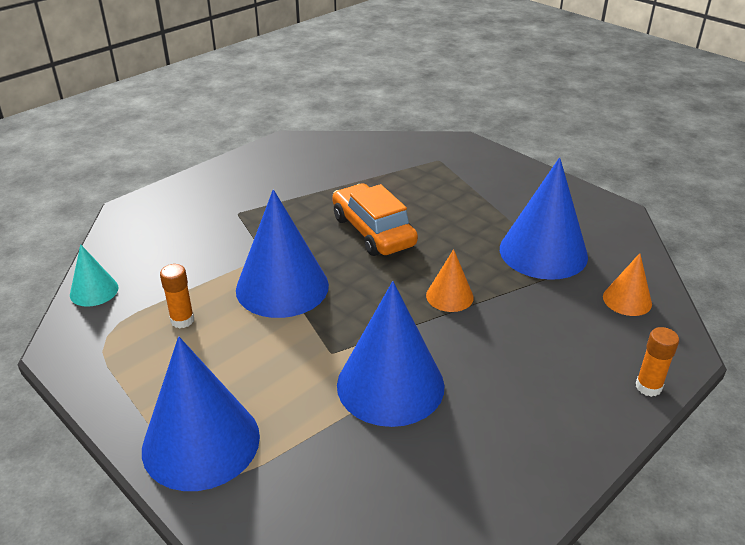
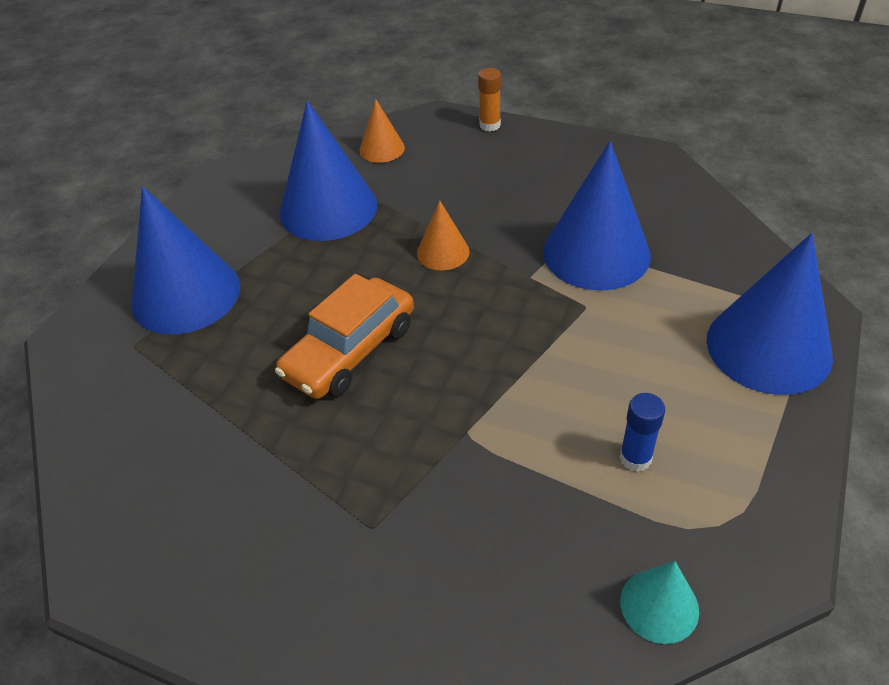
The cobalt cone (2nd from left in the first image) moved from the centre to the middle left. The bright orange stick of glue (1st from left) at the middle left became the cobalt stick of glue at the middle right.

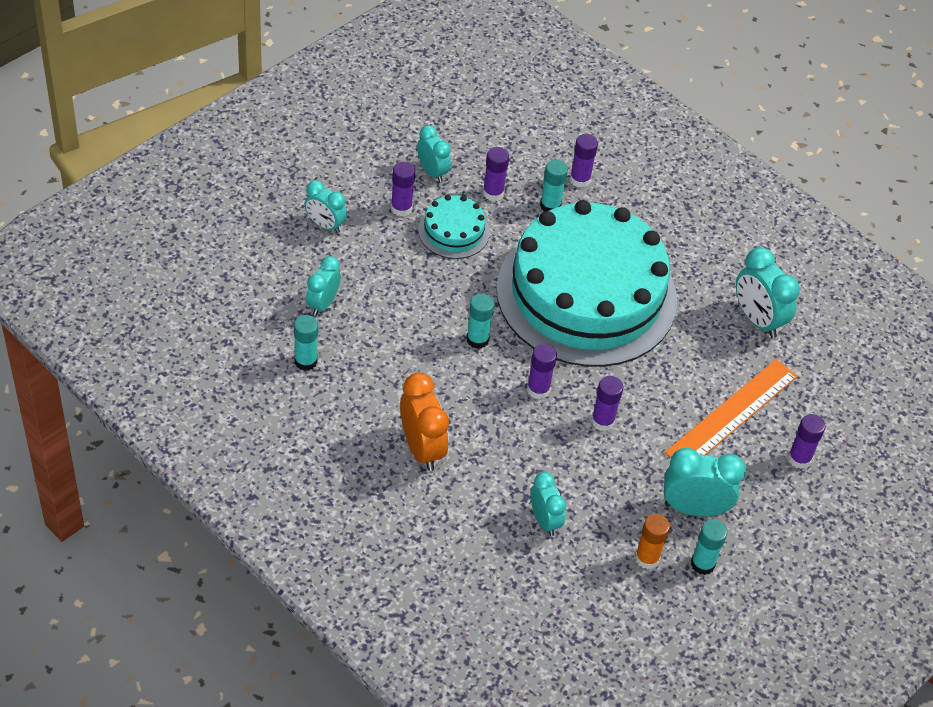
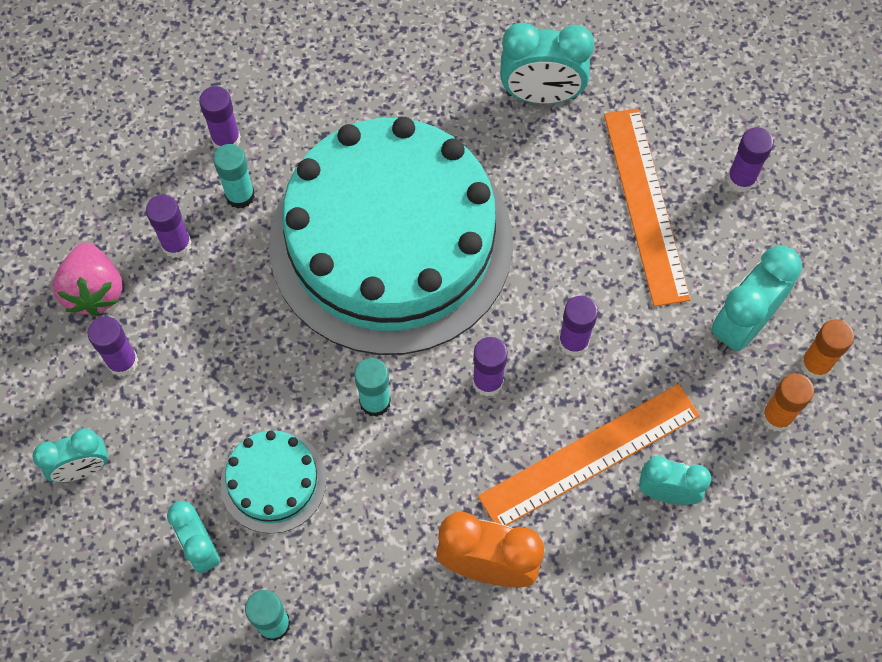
The teal bedside clock (3rd from left) at the top centre was replaced by the pink strawberry at the middle left. The teal gateau (1st from left) moved from the top centre to the bottom left. The bright orange measuring stick (1st from left) at the bottom right appeared. The teal stick of glue (4th from left) at the bottom right became the bright orange stick of glue (2nd from left) at the middle right.

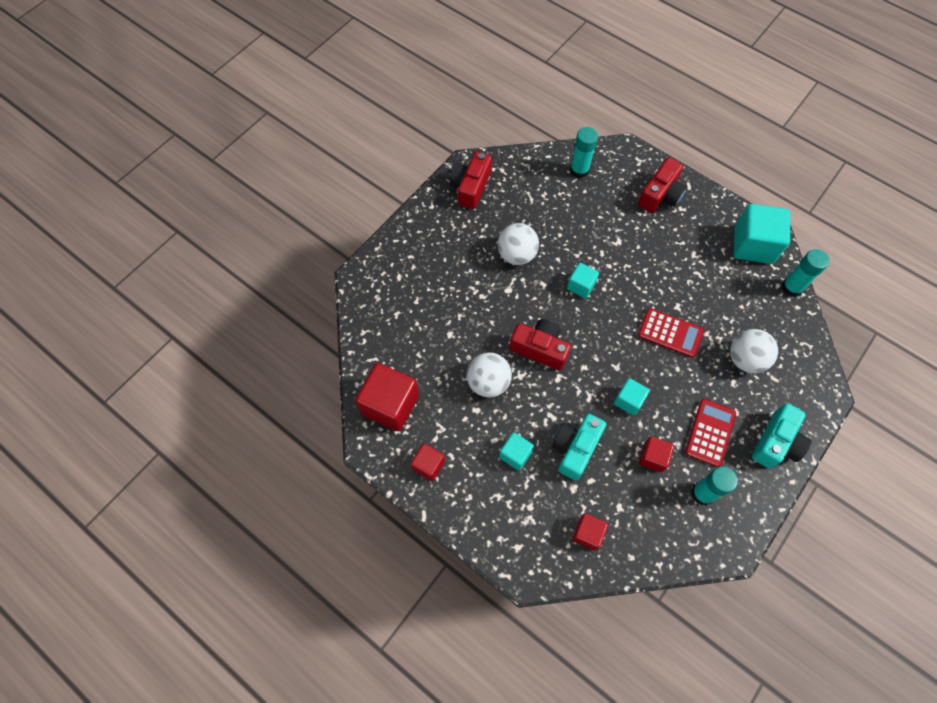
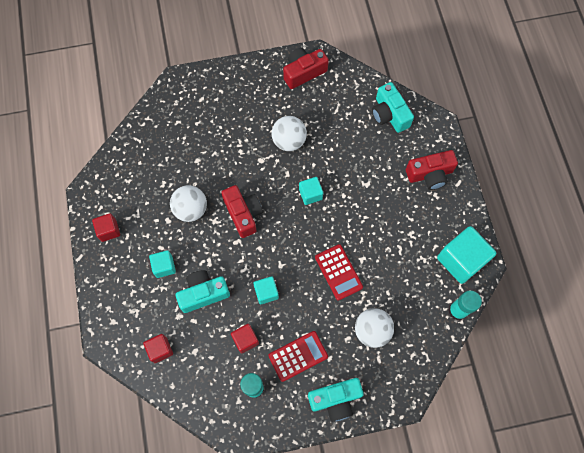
The teal stick of glue (1st from left) at the top centre was replaced by the teal camera (3rd from left) at the top right. The crimson block (1st from left) at the centre disappeared.

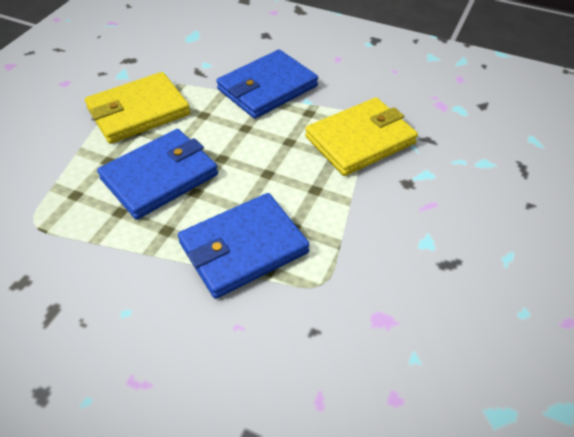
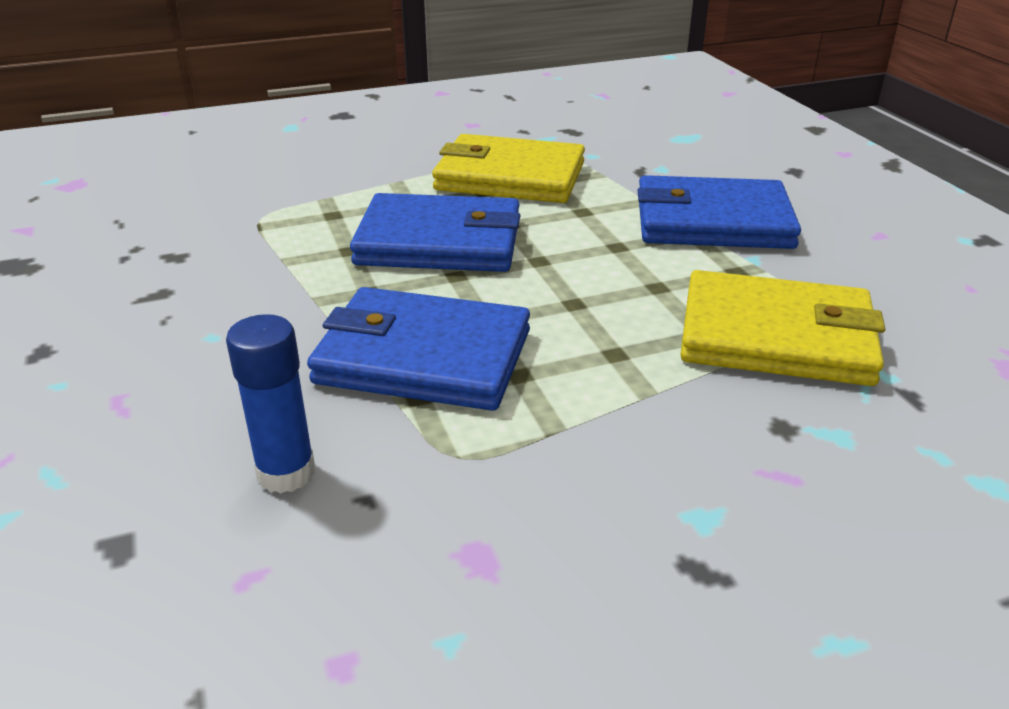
The cobalt stick of glue at the middle left appeared.

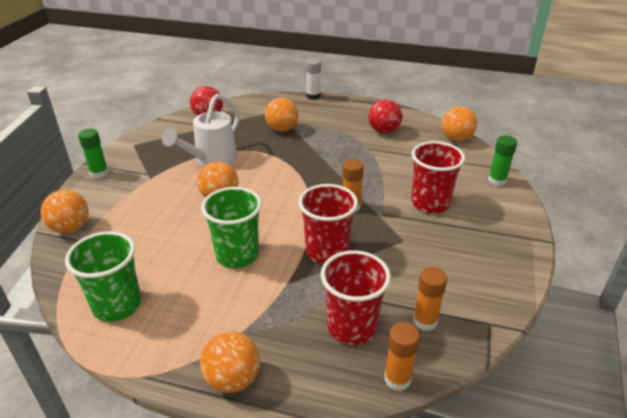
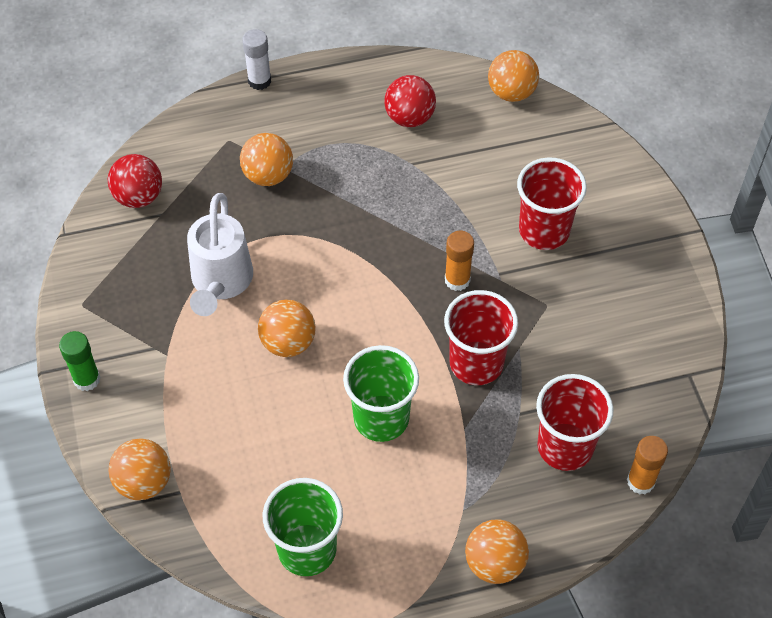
The bright orange stick of glue (3rd from left) at the bottom right disappeared. The leaf-green stick of glue (2nd from left) at the middle right disappeared.

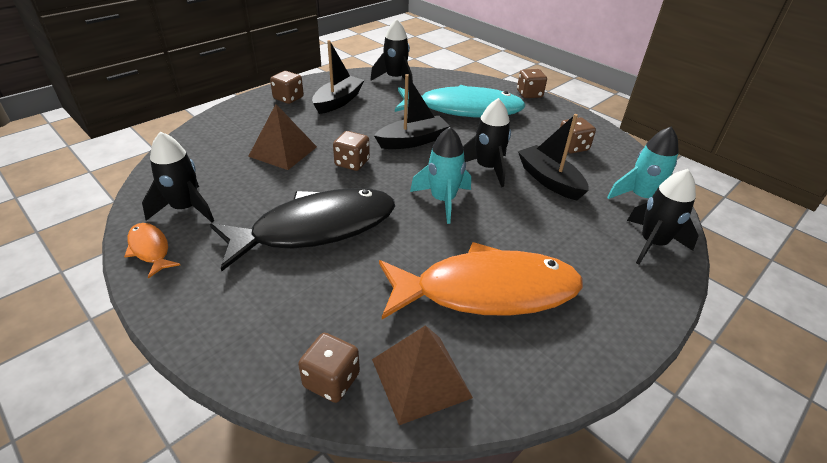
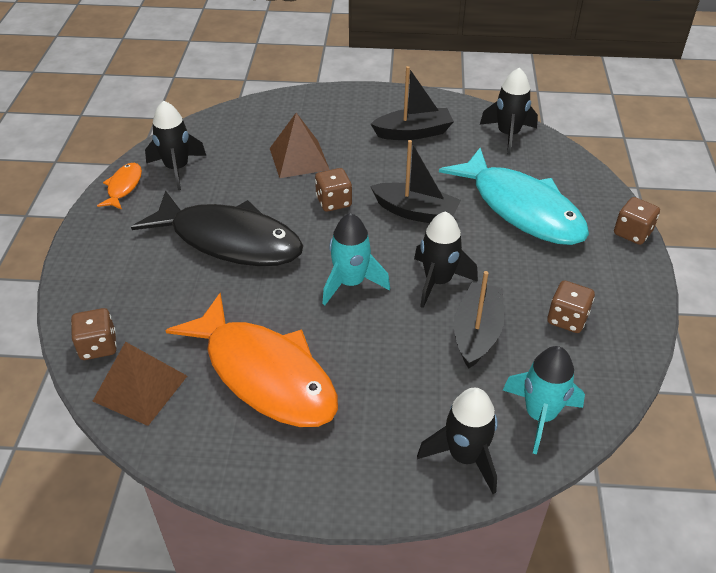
The brown game die (1st from left) at the top centre disappeared.

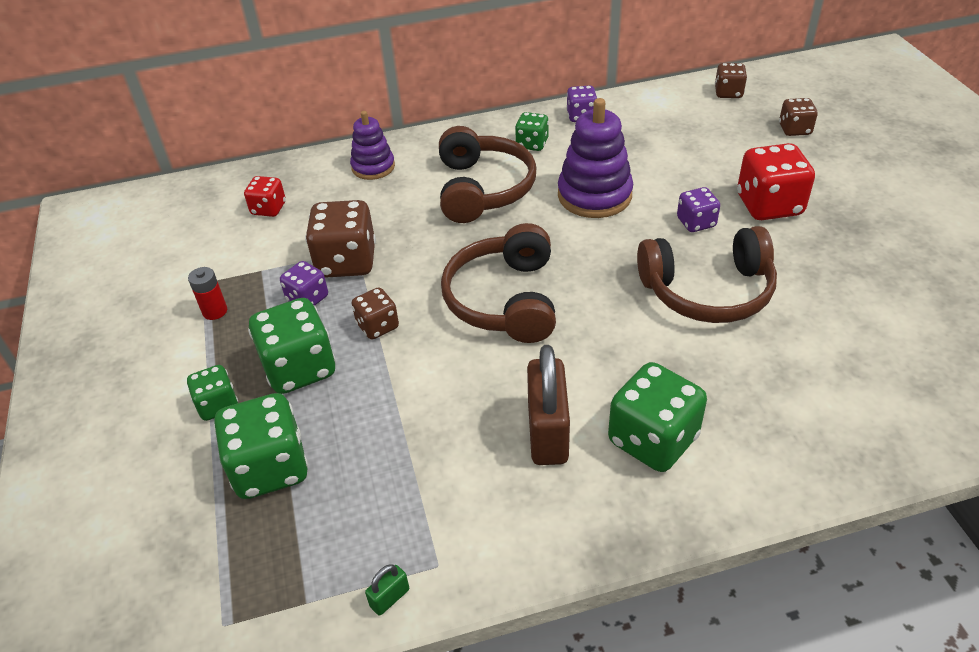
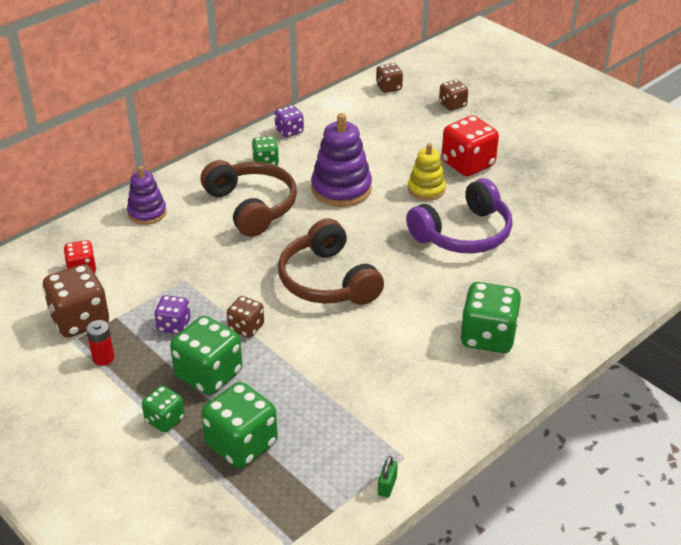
The brown game die (1st from left) moved from the centre to the middle left. The brown headset (3rd from left) at the middle right became the purple headset at the middle right. The purple game die (3rd from left) at the top right was replaced by the golden ring stacker at the top centre. The brown small lock at the centre disappeared.

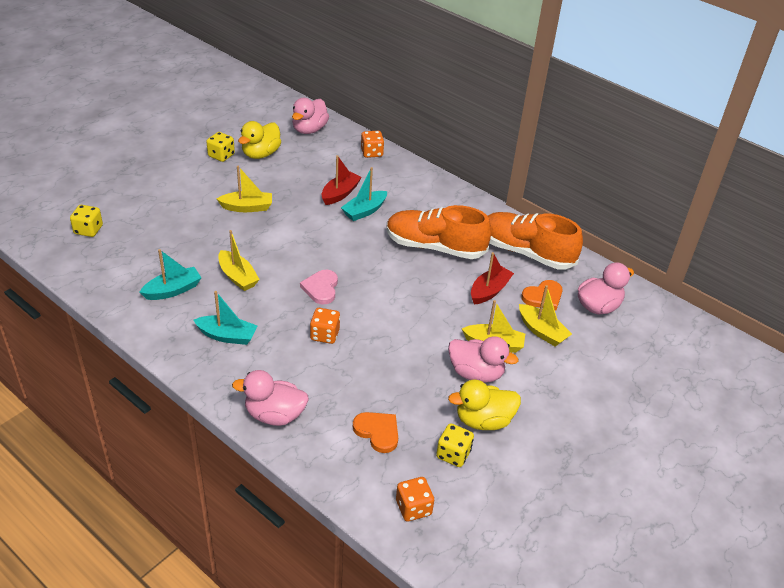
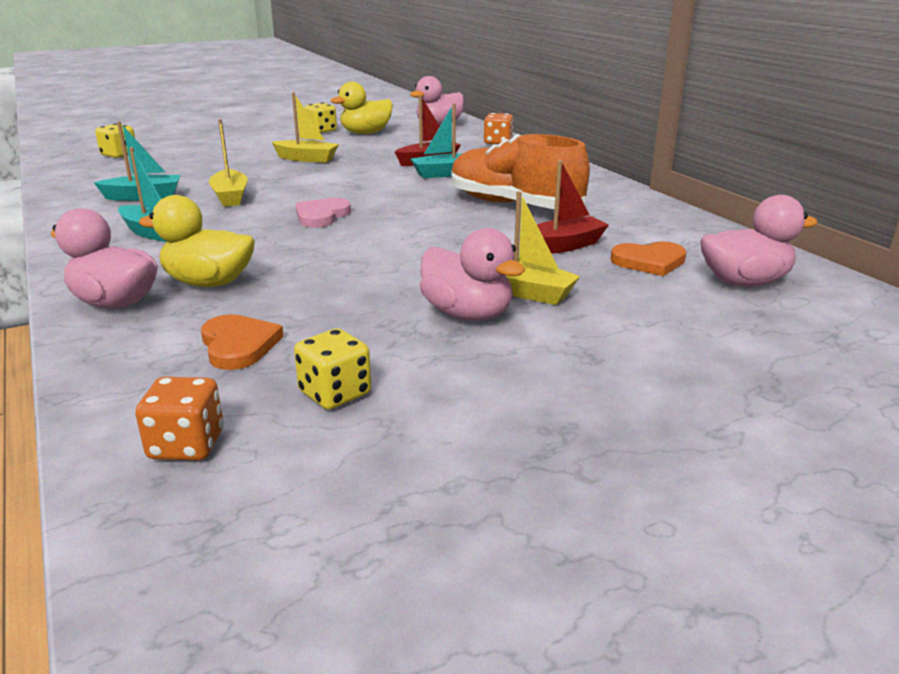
The golden rubber duck (2nd from left in the first image) moved from the bottom centre to the middle left. The bright orange game die (1st from left) at the centre disappeared. The bright orange sneaker (2nd from left) at the middle right disappeared. The golden toy boat (4th from left) at the middle right disappeared.

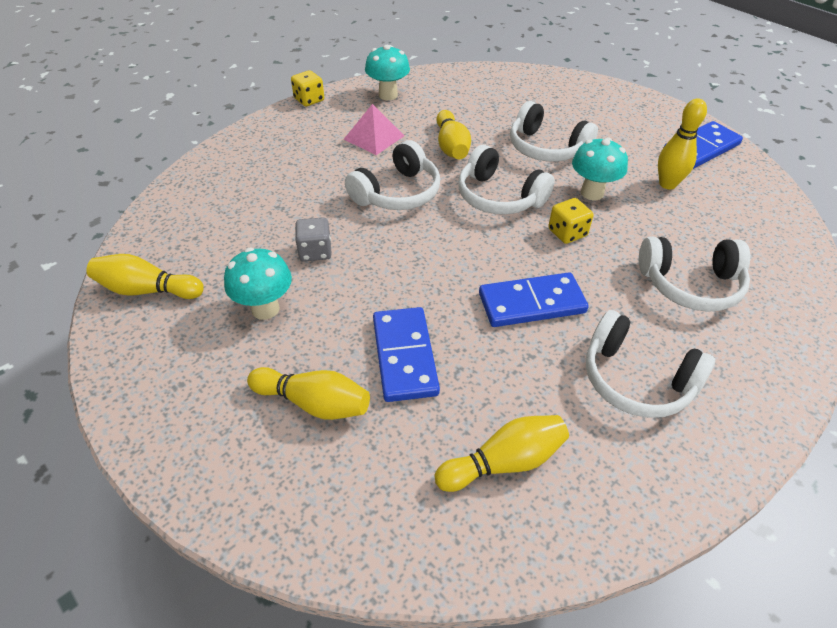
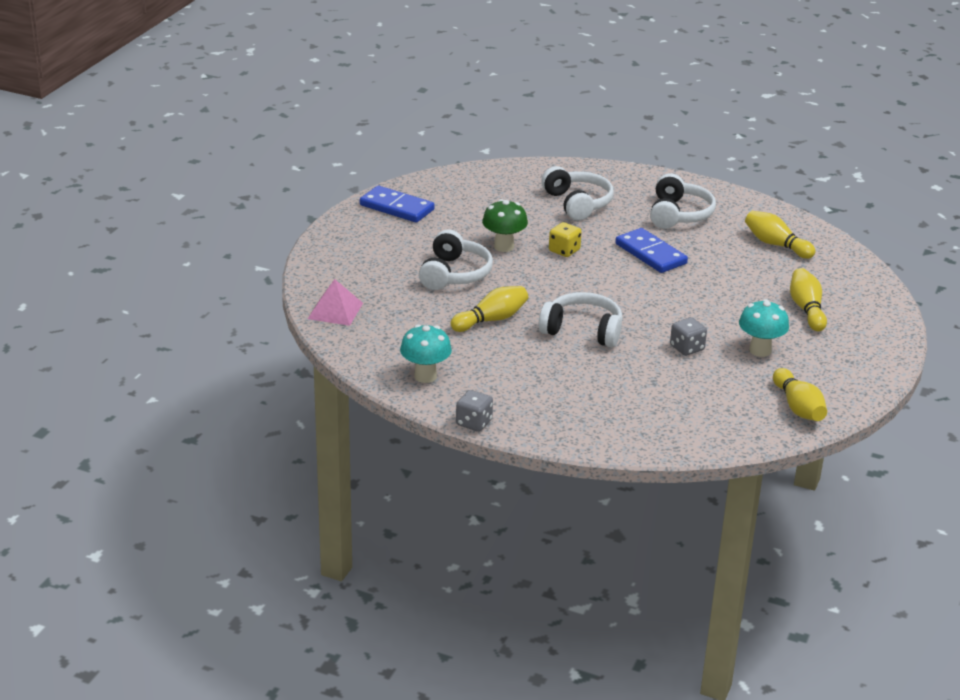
The pink solid pyramid moved from the top centre to the centre. The golden game die (1st from left) at the top centre became the grey game die (1st from left) at the centre. The teal fungus (3rd from left) at the top right became the leaf-green fungus at the top centre. The cobalt domino piece (1st from left) at the centre disappeared. The pure white headset (2nd from left) at the top centre disappeared. The golden skittle (5th from left) at the top right disappeared.

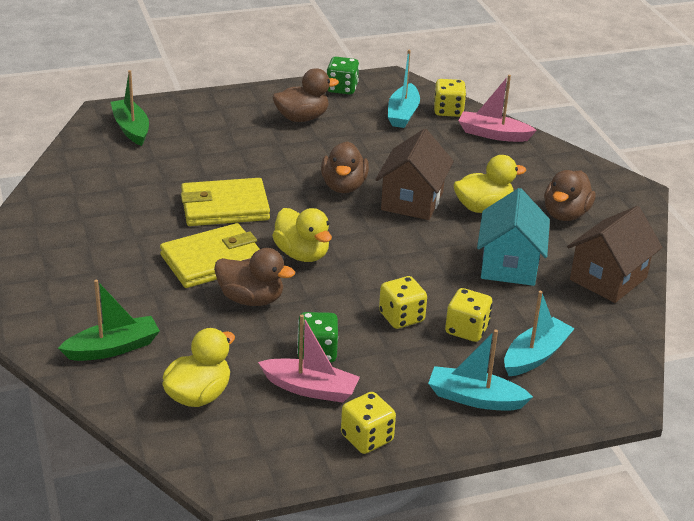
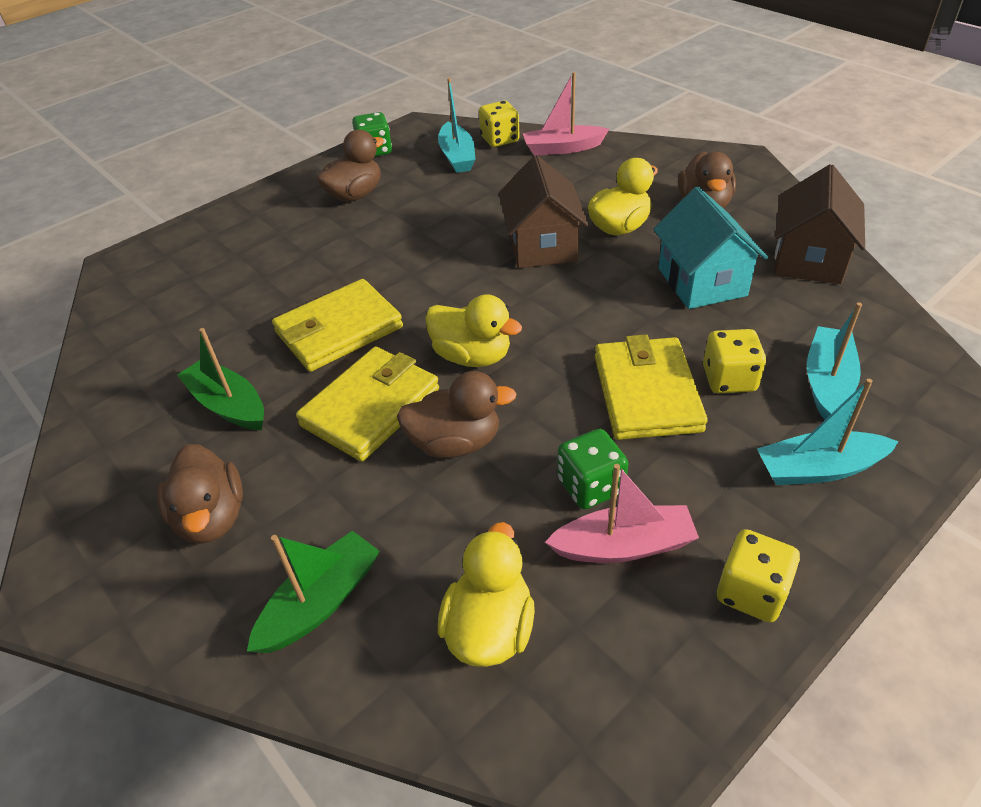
The brown rubber duck (3rd from left in the first image) moved from the top centre to the middle left. The leaf-green toy boat (2nd from left in the first image) moved from the top left to the middle left. The golden game die (2nd from left) at the centre was replaced by the golden card wallet (3rd from left) at the centre.

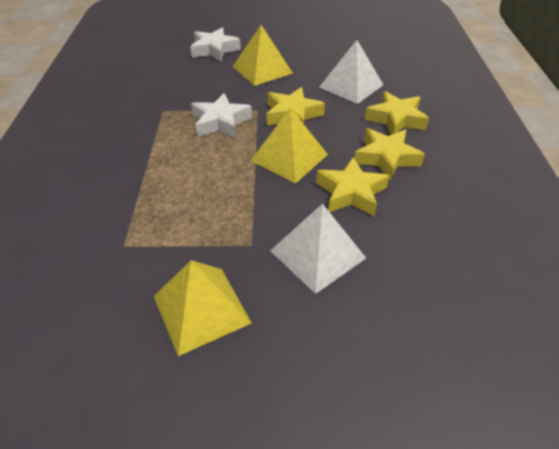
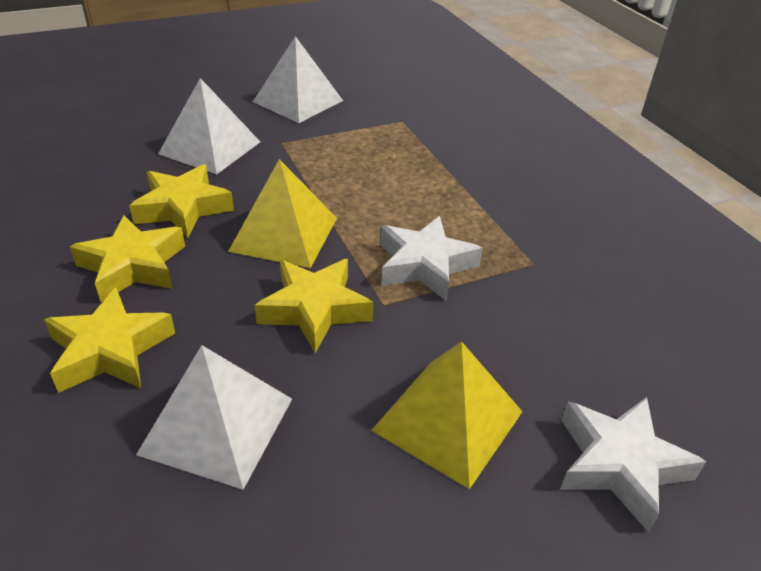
The golden solid pyramid (1st from left) at the bottom centre became the pure white solid pyramid (3rd from left) at the top centre.

